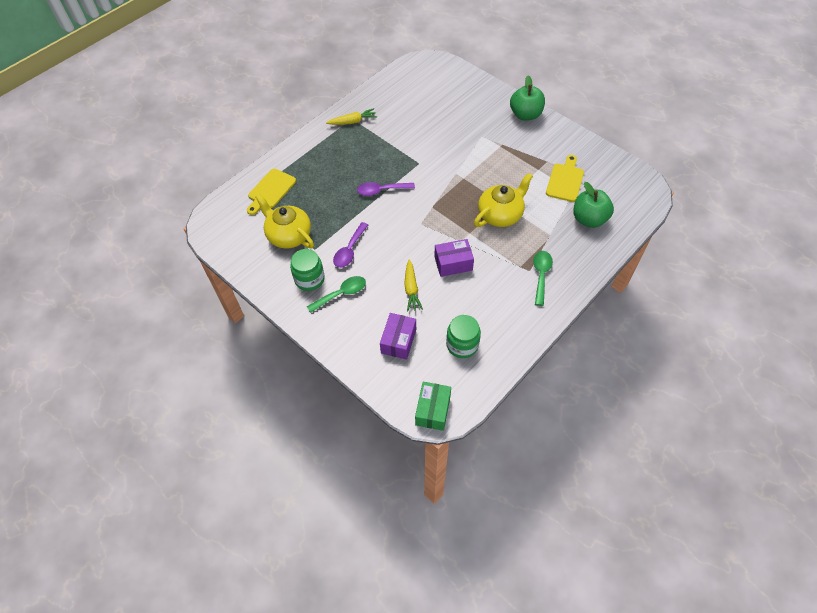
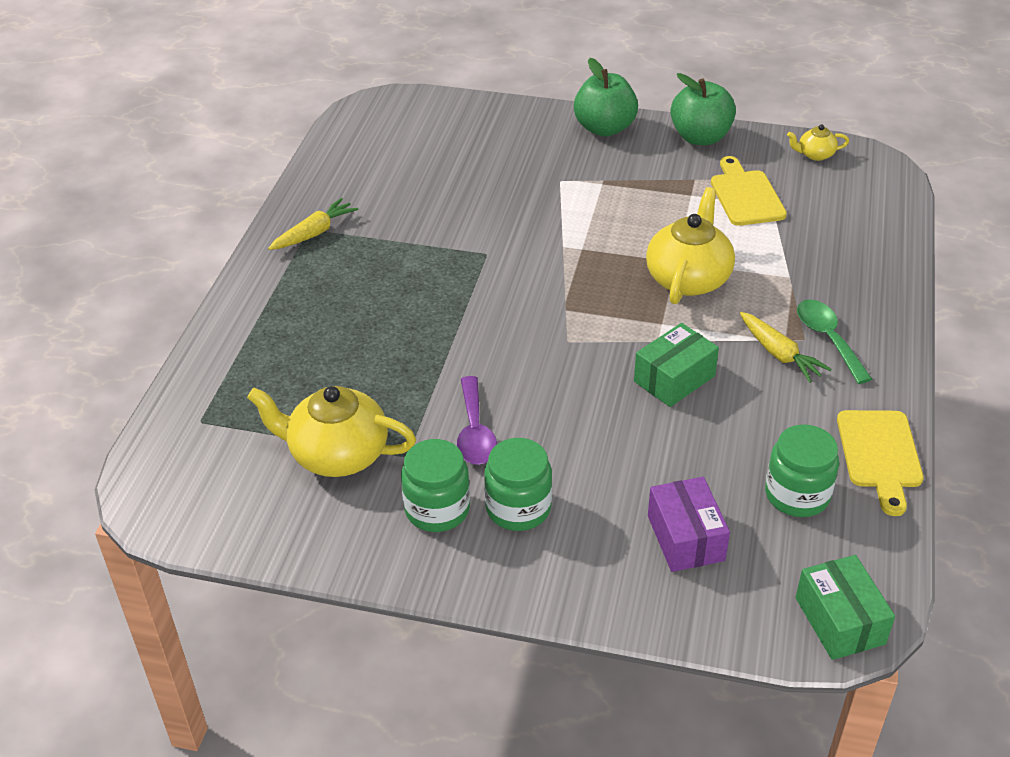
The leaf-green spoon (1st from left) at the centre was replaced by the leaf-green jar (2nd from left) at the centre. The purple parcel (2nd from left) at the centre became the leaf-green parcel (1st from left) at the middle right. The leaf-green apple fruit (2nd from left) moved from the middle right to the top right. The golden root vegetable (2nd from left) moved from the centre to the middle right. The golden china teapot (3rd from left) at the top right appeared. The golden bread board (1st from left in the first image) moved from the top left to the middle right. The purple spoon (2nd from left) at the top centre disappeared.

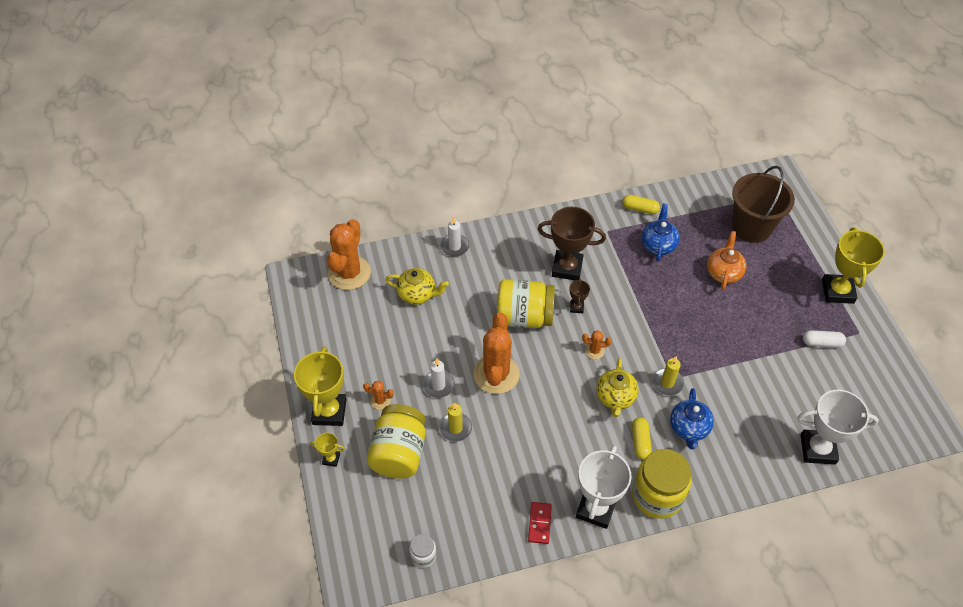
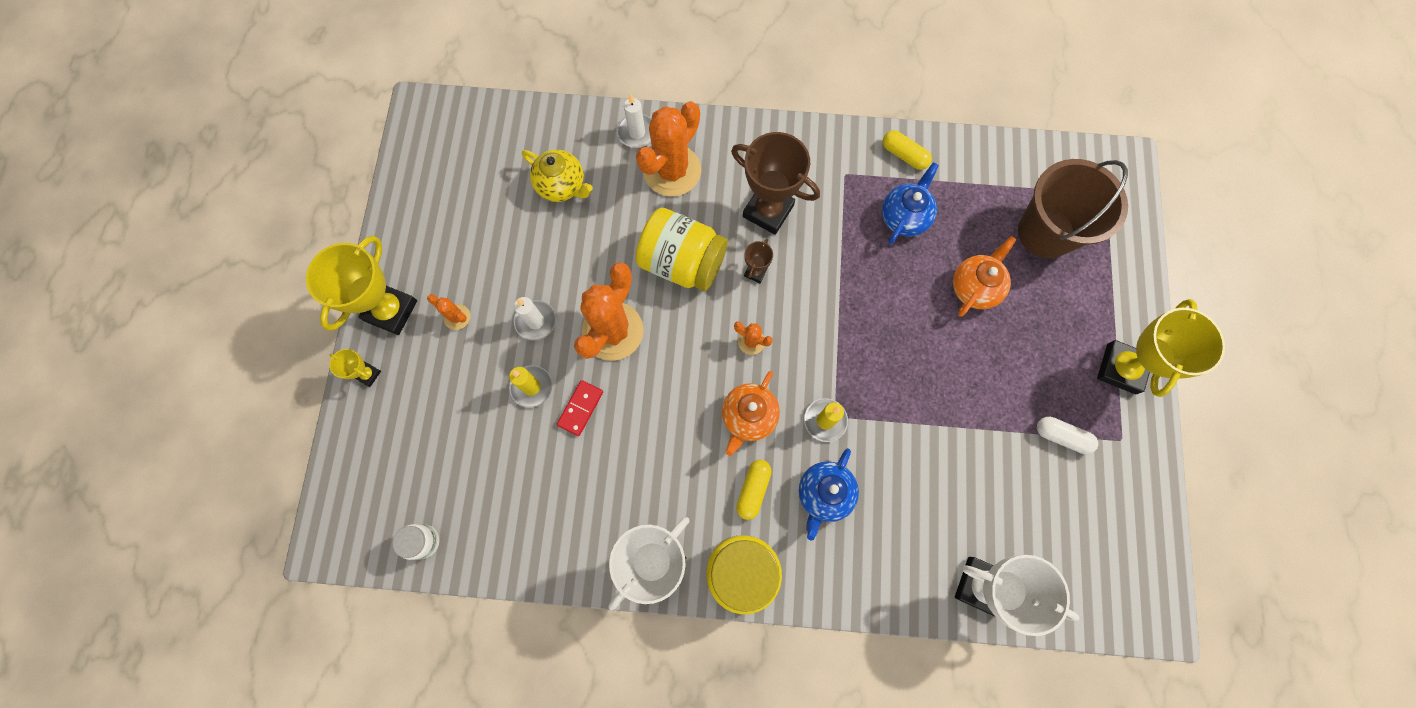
The crimson domino piece moved from the bottom centre to the centre. The bright orange cactus (1st from left in the first image) moved from the centre to the top centre. The golden china teapot (2nd from left) at the centre became the bright orange china teapot (1st from left) at the centre. The golden jar (1st from left) at the bottom centre disappeared.

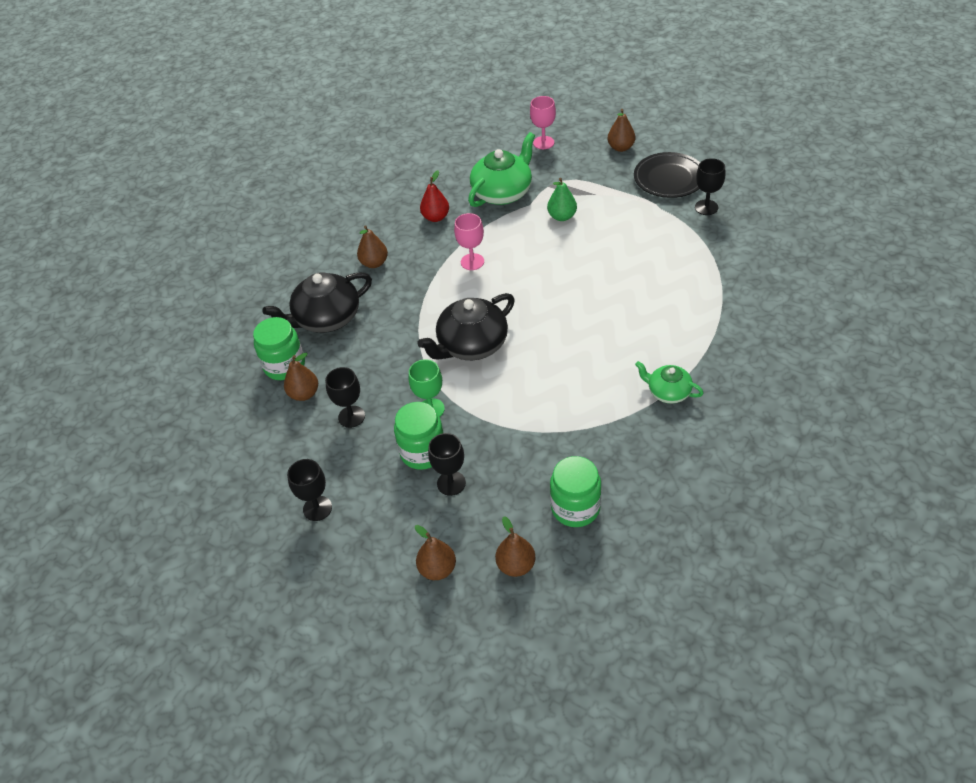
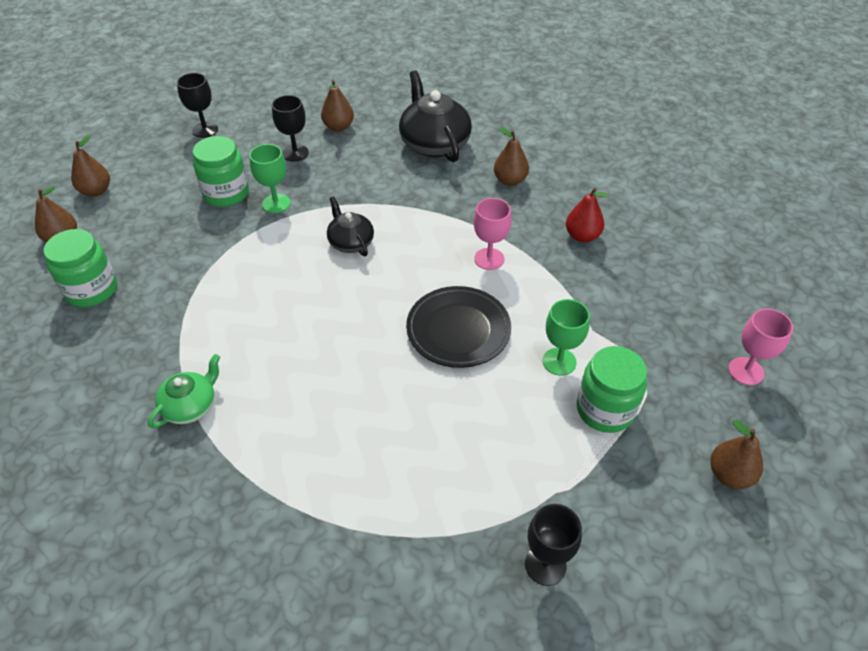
The jet-black china teapot (2nd from left in the first image) at the centre changed to 0.57 times the size. The jet-black dinner plate moved from the top right to the centre. The leaf-green pear fruit at the top centre was replaced by the leaf-green chalice (2nd from left) at the centre. The leaf-green jar (1st from left in the first image) moved from the middle left to the middle right. The jet-black chalice (3rd from left) at the centre disappeared. The leaf-green china teapot (1st from left) at the top centre disappeared.

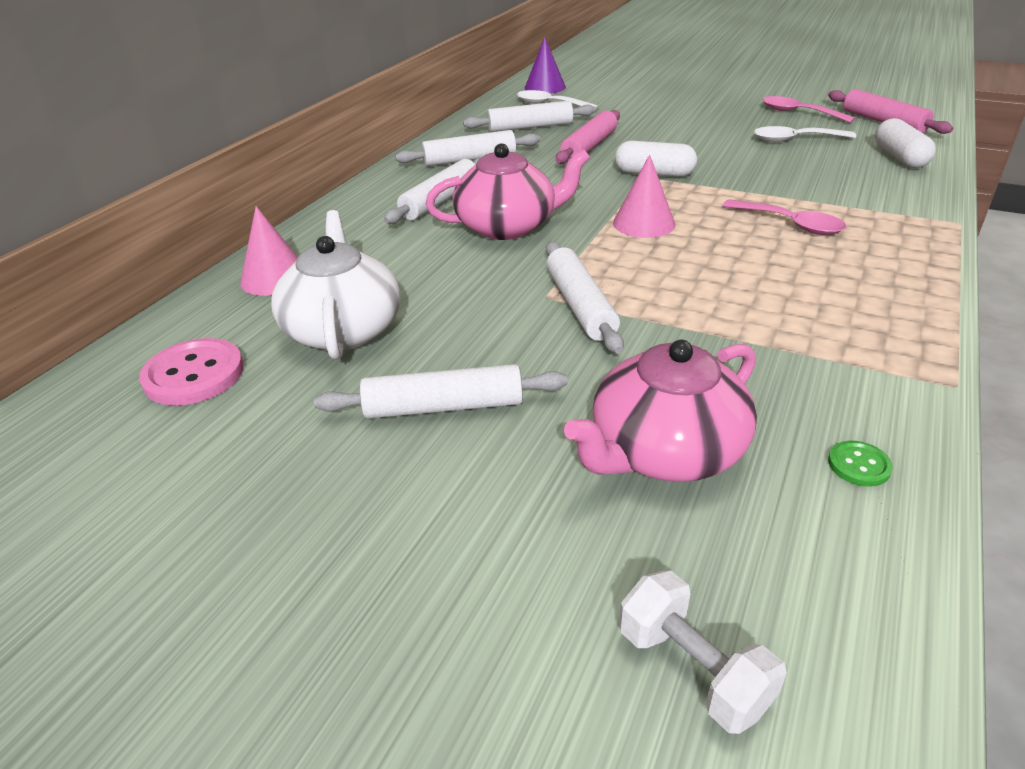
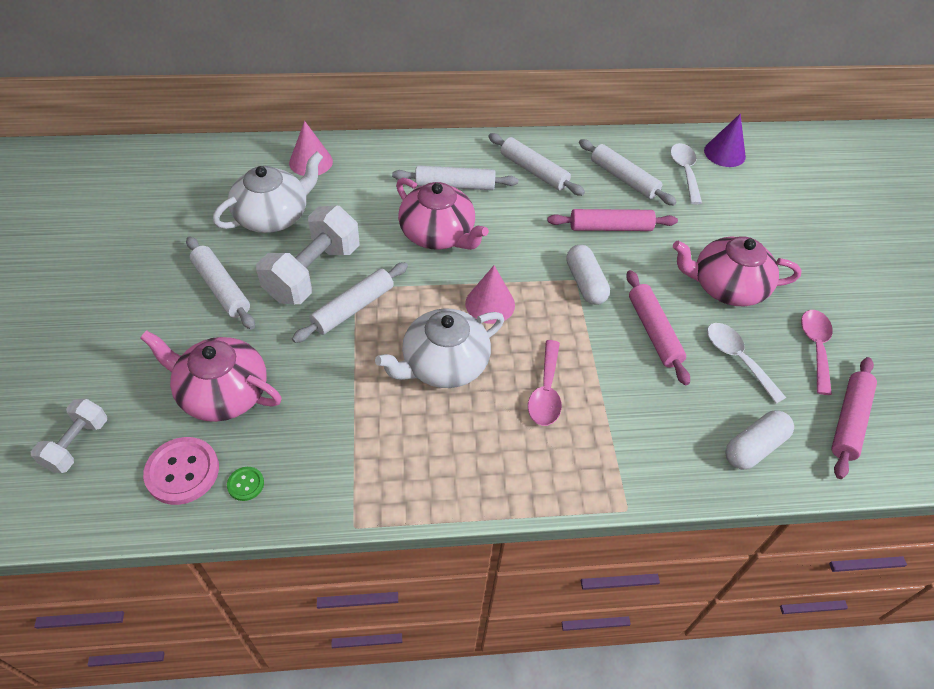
The pink shirt button moved from the middle left to the bottom left. The pure white free weight (2nd from left) at the middle left appeared. The pure white china teapot (2nd from left) at the centre appeared. The pink pastry roller (2nd from left) at the middle right appeared. The pink china teapot (3rd from left) at the middle right appeared.

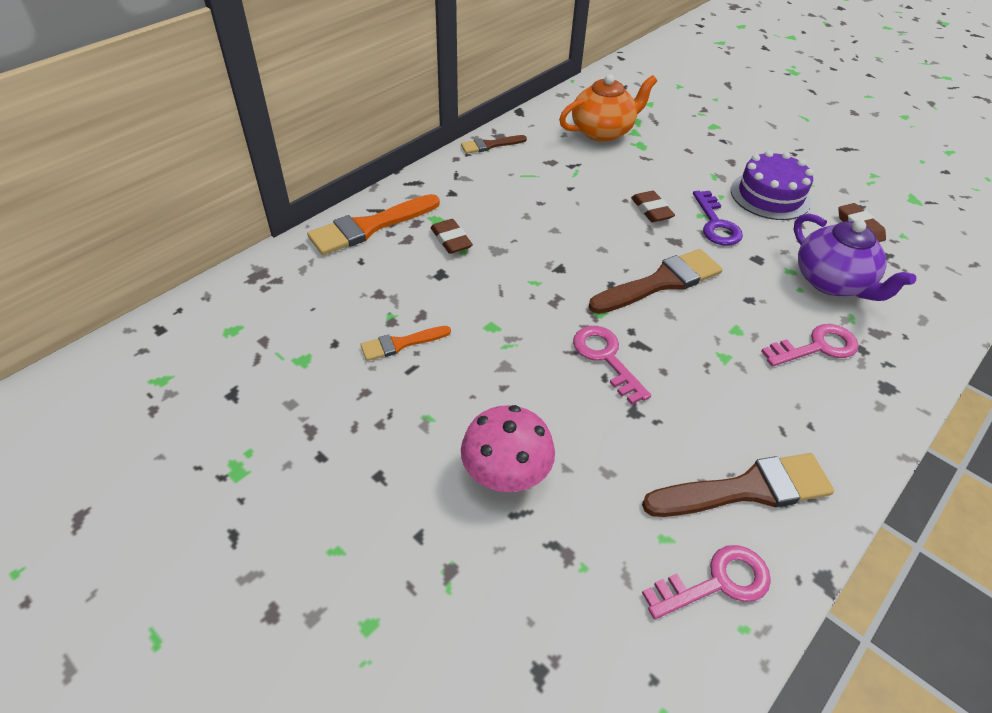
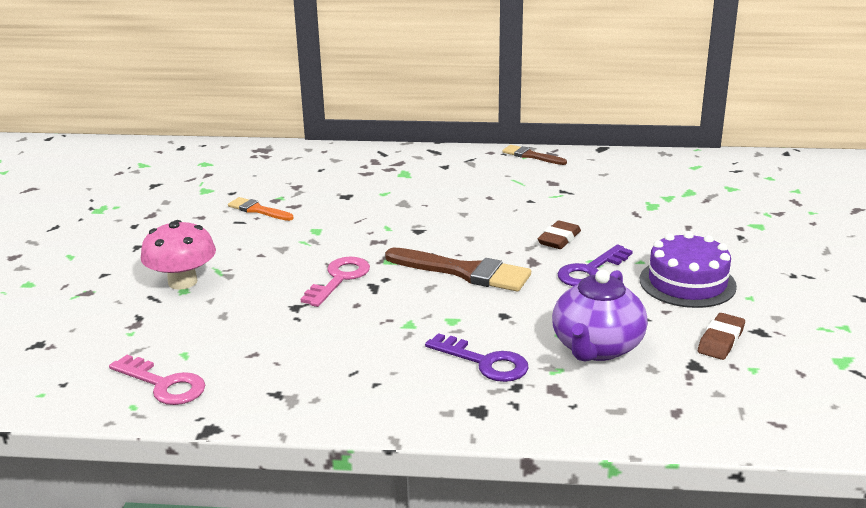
The pink key (3rd from left) at the middle right became the purple key (1st from left) at the bottom centre. The bright orange paint brush (1st from left) at the top centre disappeared. The brown eraser (1st from left) at the top centre disappeared. The bright orange china teapot at the top centre disappeared. The brown paint brush (3rd from left) at the bottom right disappeared.

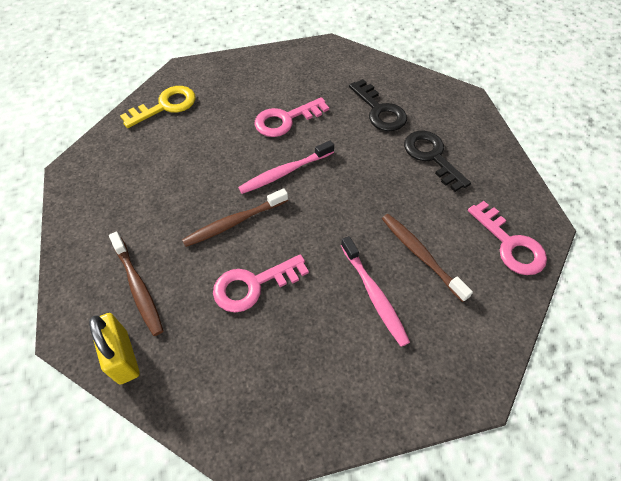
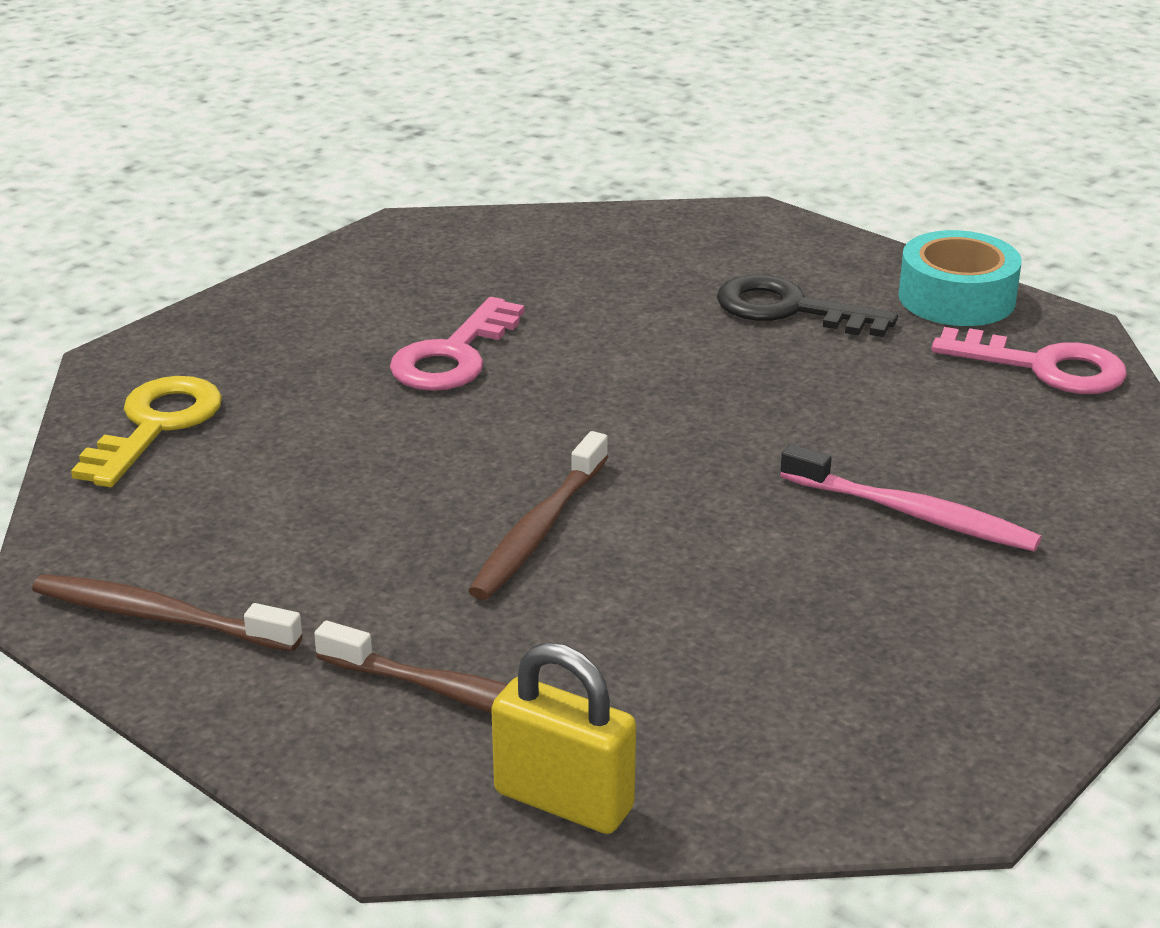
The brown dental brush (3rd from left in the first image) moved from the middle right to the middle left. The teal roll of tape at the top right appeared. The pink key (1st from left) at the centre disappeared. The pink dental brush (1st from left) at the centre disappeared. The jet-black key (1st from left) at the top centre disappeared.

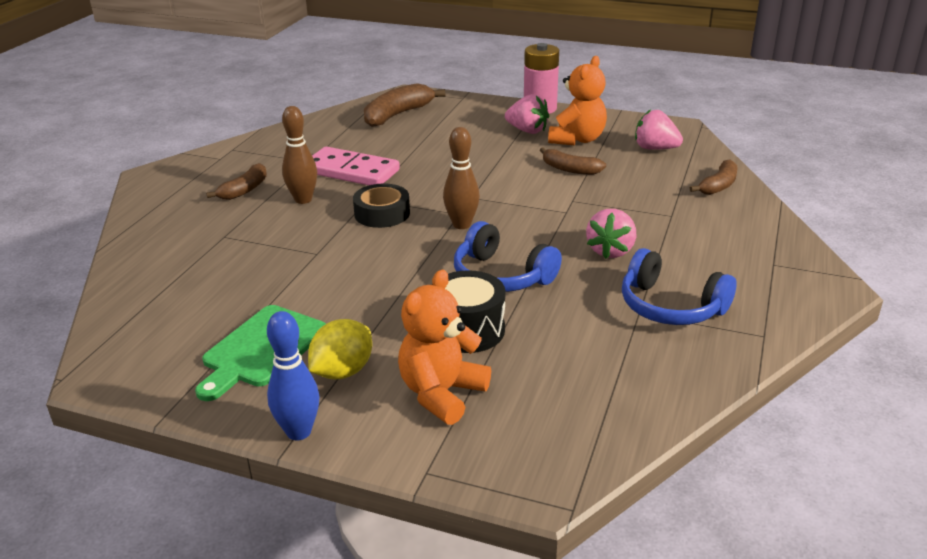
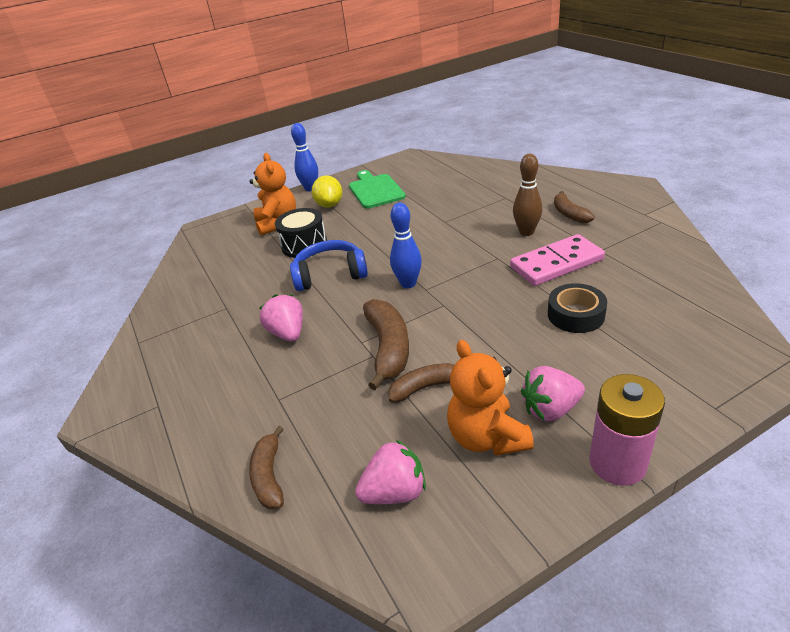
The brown banana (2nd from left) moved from the top centre to the centre. The brown skittle (2nd from left) at the top centre became the cobalt skittle (2nd from left) at the centre. The jet-black roll of tape moved from the centre to the middle right. The cobalt headset (2nd from left) at the middle right disappeared.

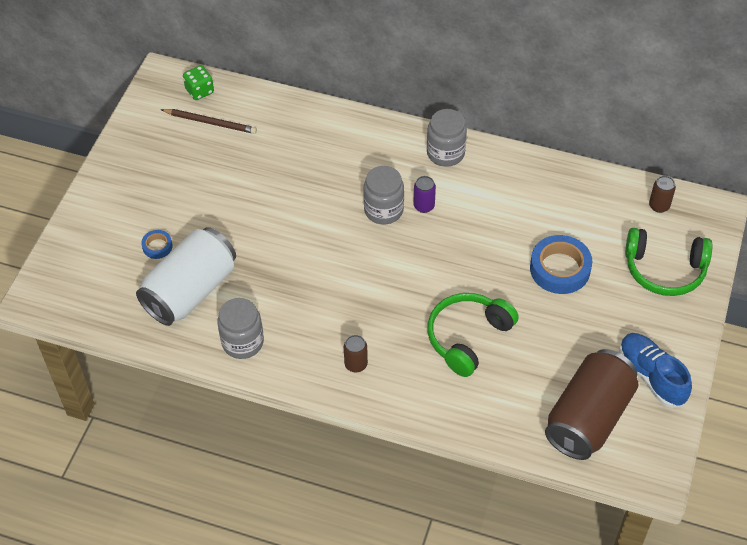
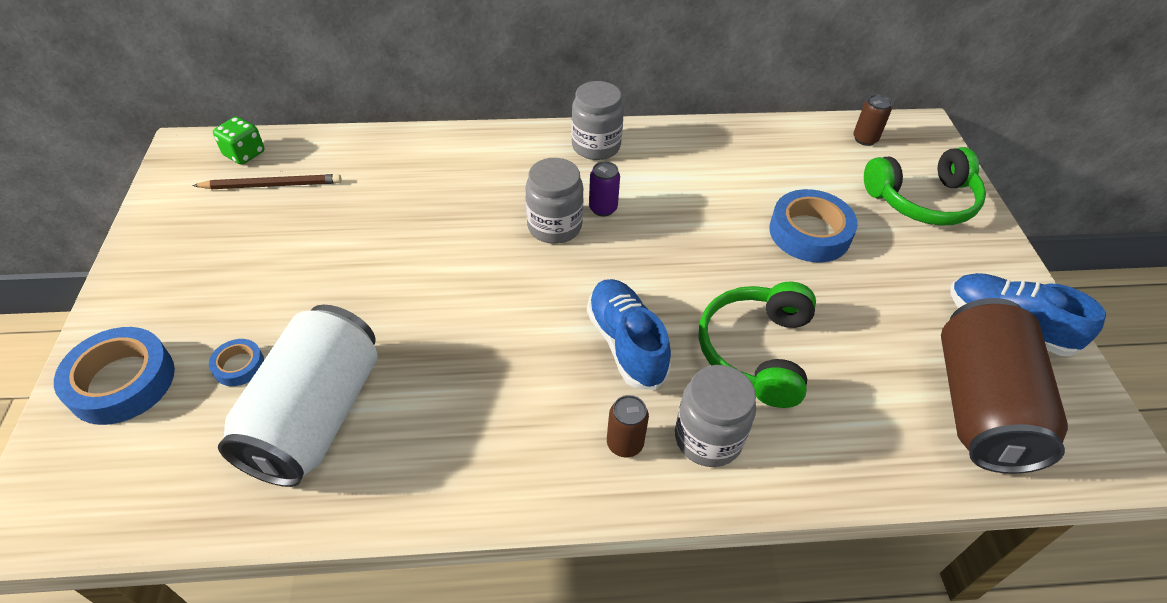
The cobalt roll of tape (1st from left) at the middle left appeared. The cobalt sneaker (1st from left) at the centre appeared. The grey jar (1st from left in the first image) moved from the middle left to the bottom centre.

